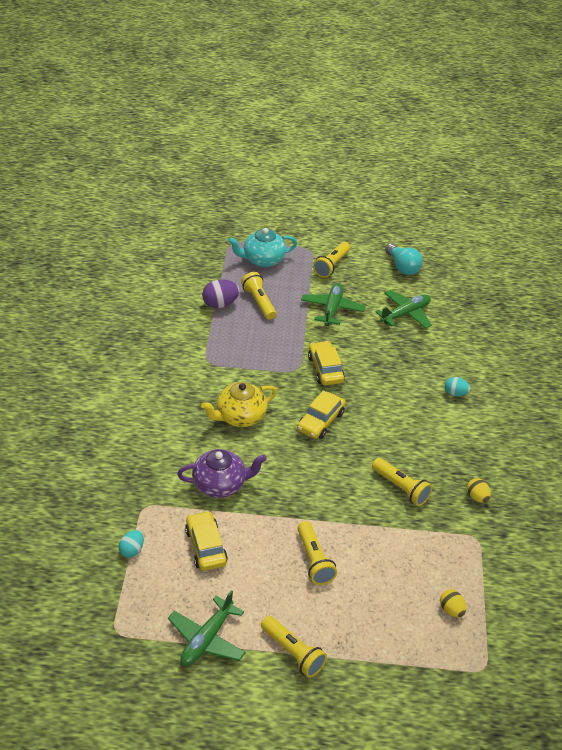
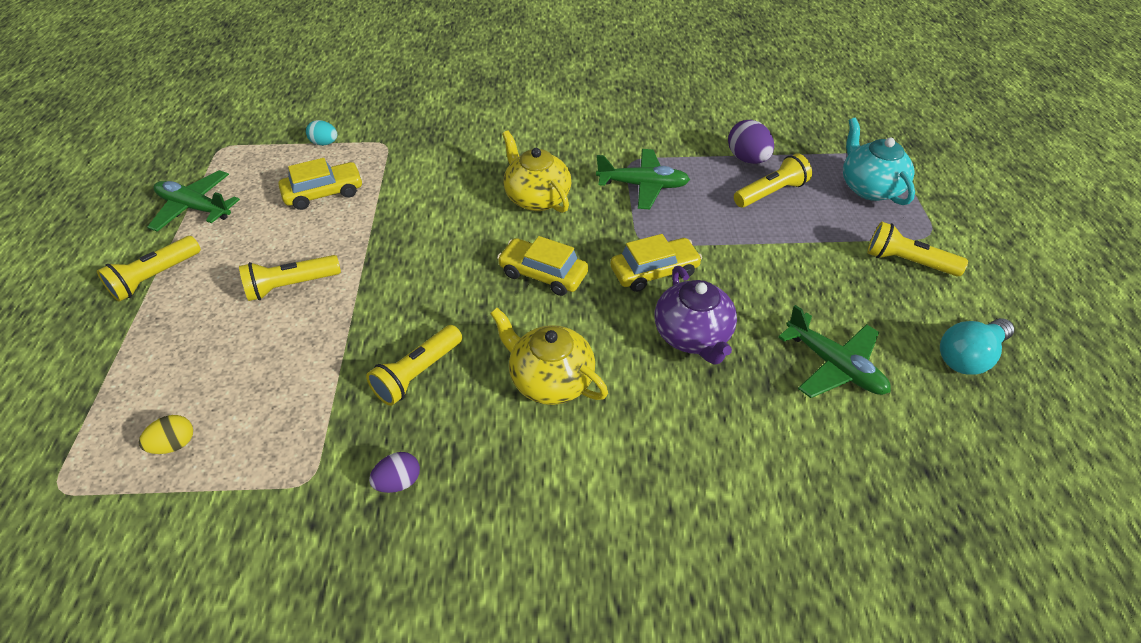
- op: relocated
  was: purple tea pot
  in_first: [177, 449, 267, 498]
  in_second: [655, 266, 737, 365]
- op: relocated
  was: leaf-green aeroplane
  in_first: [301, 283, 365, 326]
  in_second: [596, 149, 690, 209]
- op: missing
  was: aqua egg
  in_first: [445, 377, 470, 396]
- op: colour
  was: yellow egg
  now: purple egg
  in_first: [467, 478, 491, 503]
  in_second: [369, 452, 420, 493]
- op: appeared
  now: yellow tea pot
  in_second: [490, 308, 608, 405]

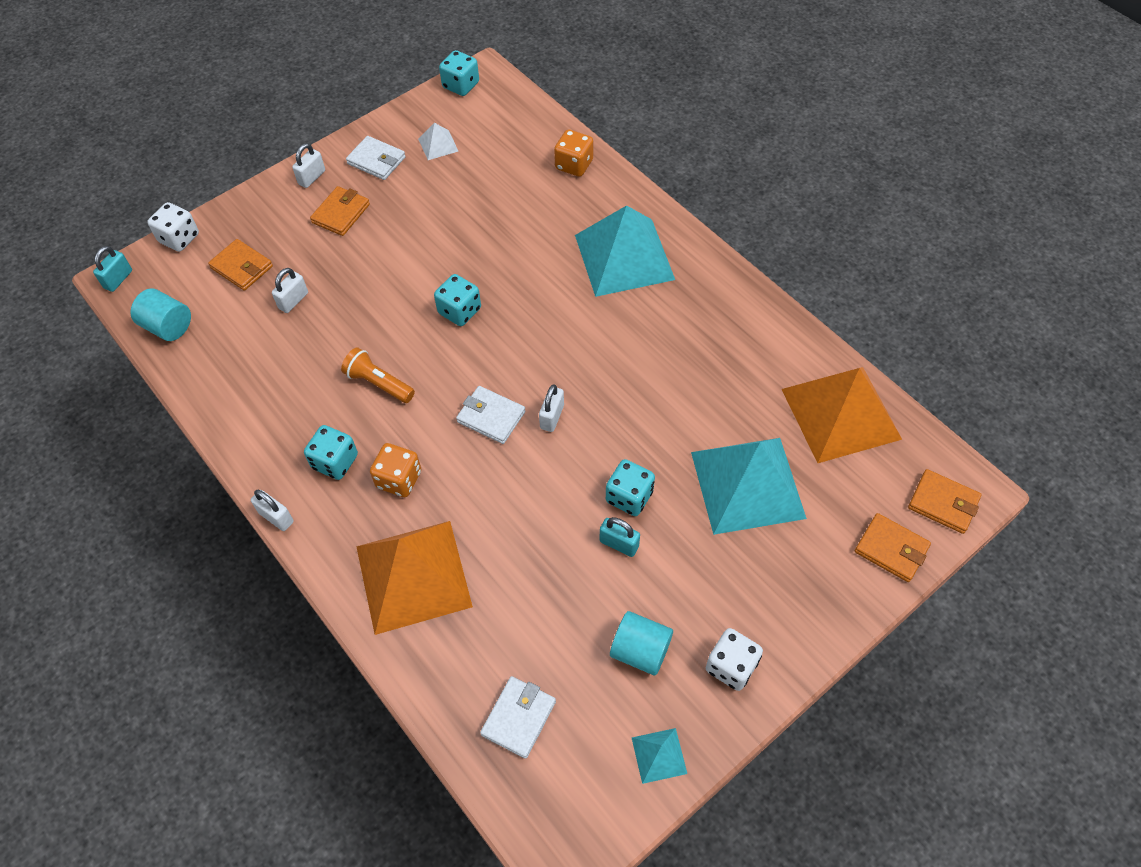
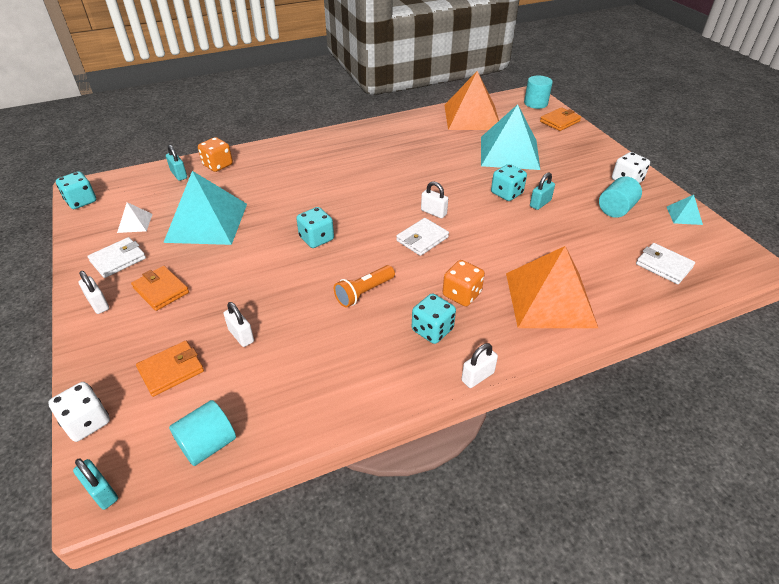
- op: relocated
  was: aqua solid pyramid
  in_first: [575, 205, 675, 297]
  in_second: [163, 171, 247, 245]
- op: exchanged
  was: bright orange card wallet
  now: aqua solid cylinder
  in_first: [908, 469, 981, 534]
  in_second: [524, 75, 553, 109]
- op: appeared
  now: aqua lock
  in_second: [166, 144, 187, 181]

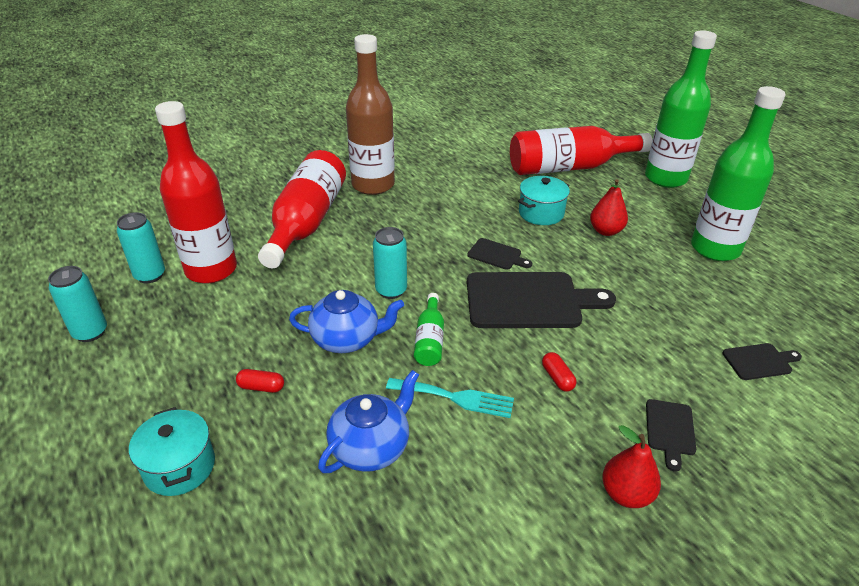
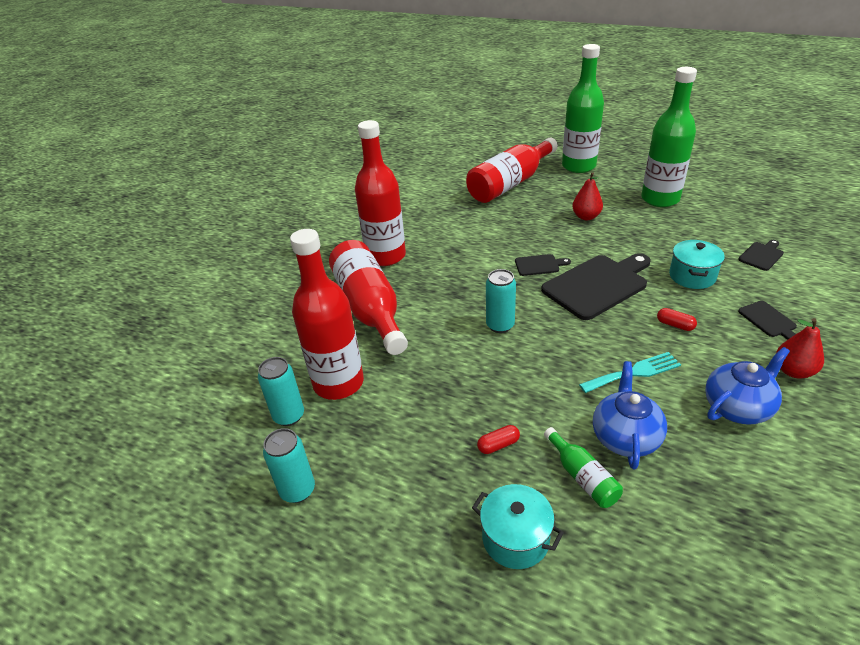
- op: relocated
  was: blue tea pot
  in_first: [289, 290, 404, 353]
  in_second: [705, 347, 790, 425]
- op: colour
  was: dark brown bottle
  now: red bottle
  in_first: [346, 34, 395, 195]
  in_second: [355, 120, 406, 266]
- op: relocated
  was: leaf-green bottle
  in_first: [414, 293, 444, 366]
  in_second: [544, 427, 623, 508]
- op: relocated
  was: aqua stockpot
  in_first: [518, 176, 570, 225]
  in_second: [669, 240, 725, 289]

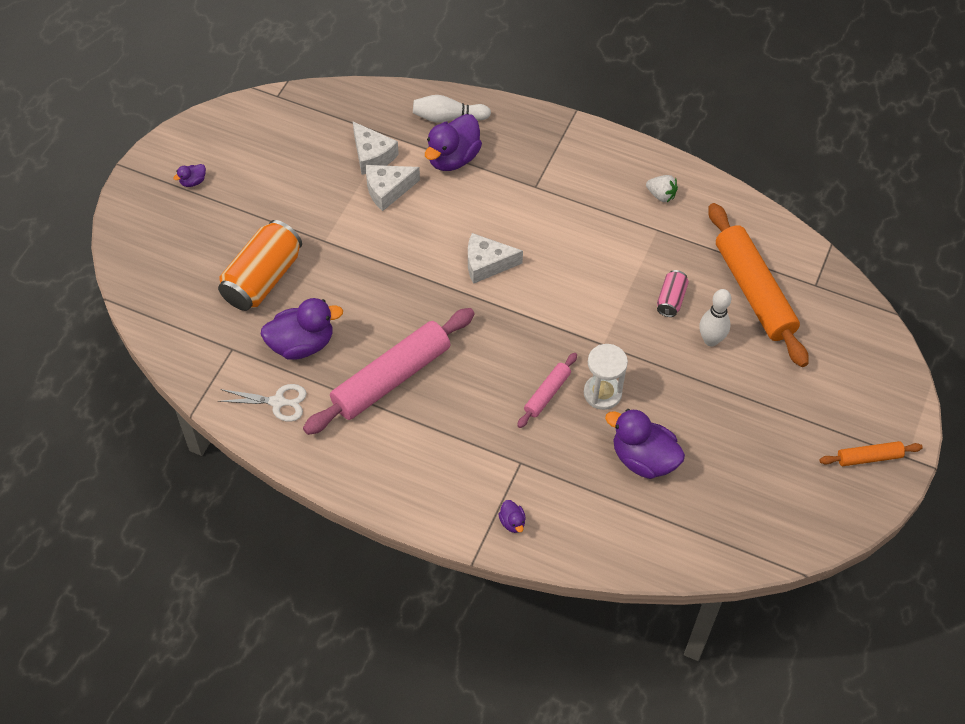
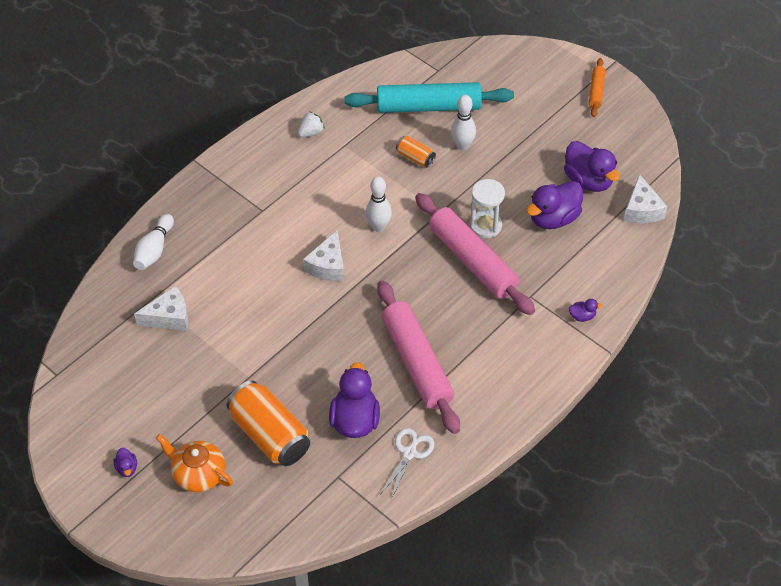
- op: relocated
  was: snow-white cheese wedge
  in_first: [366, 165, 420, 211]
  in_second: [624, 174, 667, 223]
- op: relocated
  was: purple duck
  in_first: [425, 114, 482, 171]
  in_second: [564, 141, 620, 192]
- op: size
  was: pink pastry roller
  in_first: [517, 353, 577, 428]
  in_second: [415, 193, 535, 315]
  ratio: 2.08
- op: colour
  was: pink soda can
  now: bright orange soda can
  in_first: [657, 270, 689, 317]
  in_second: [396, 136, 436, 167]
- op: colour
  was: bright orange pastry roller
  now: aqua pastry roller
  in_first: [708, 203, 809, 367]
  in_second: [344, 82, 514, 113]
- op: appeared
  now: bright orange tea pot
  in_second: [156, 434, 233, 492]
- op: appeared
  now: snow-white skittle
  in_second: [366, 177, 392, 232]

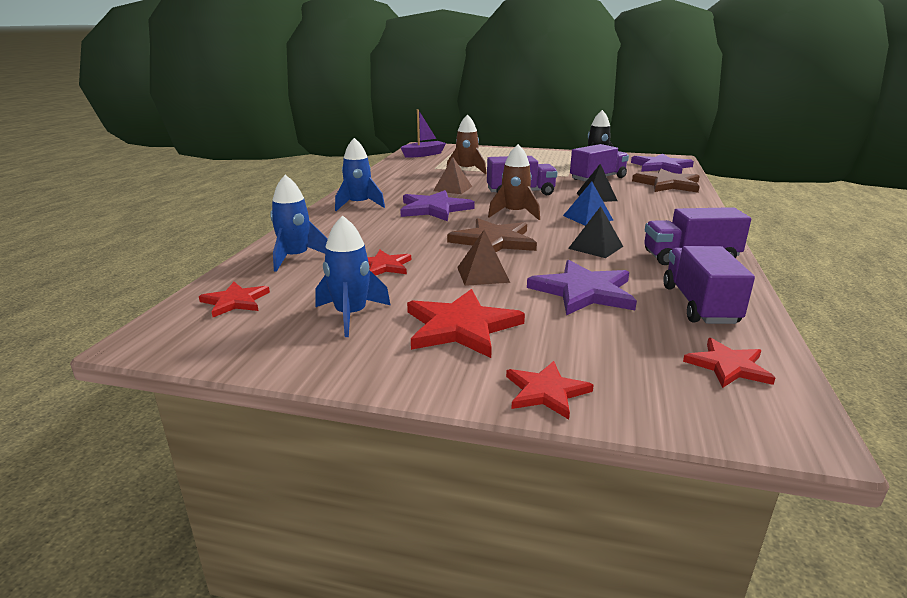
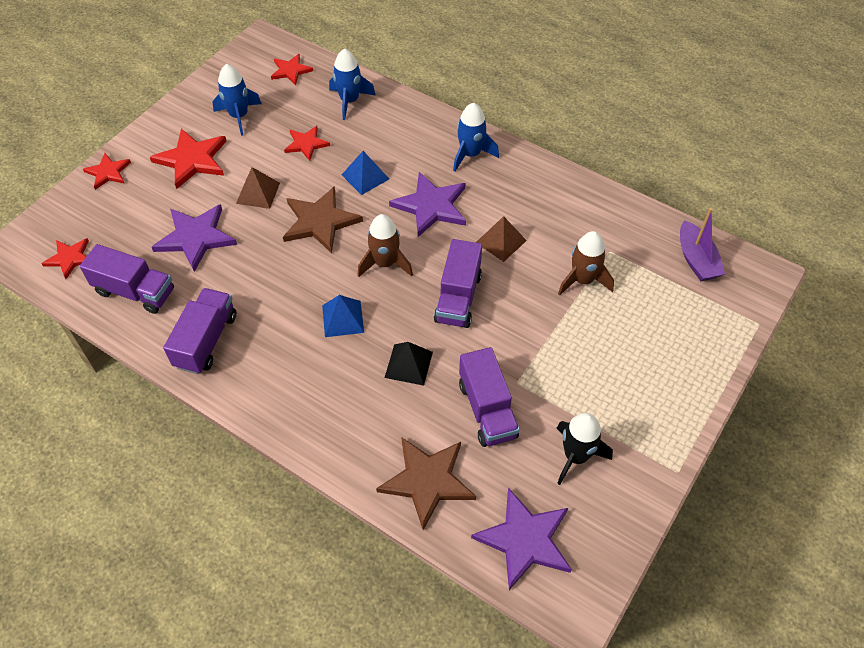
- op: missing
  was: ebony solid pyramid
  in_first: [568, 206, 624, 258]
- op: appeared
  now: blue solid pyramid
  in_second: [342, 151, 389, 195]

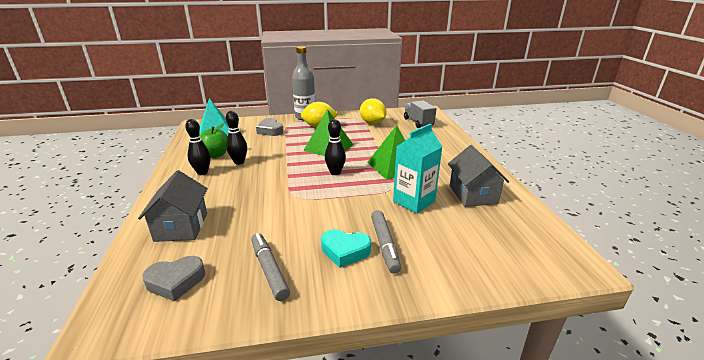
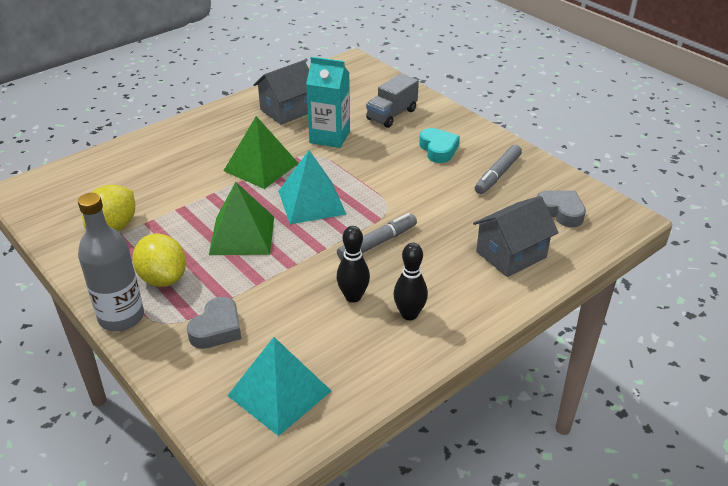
- op: missing
  was: leaf-green toy apple
  in_first: [200, 124, 228, 158]
- op: exchanged
  was: ebony skittle
  now: aqua solid pyramid
  in_first: [325, 119, 346, 175]
  in_second: [278, 150, 346, 224]
- op: relocated
  was: ash-grey marker pen
  in_first: [371, 210, 401, 273]
  in_second: [337, 213, 417, 260]
- op: relocated
  was: ash-grey truck
  in_first: [404, 100, 436, 128]
  in_second: [366, 73, 419, 128]

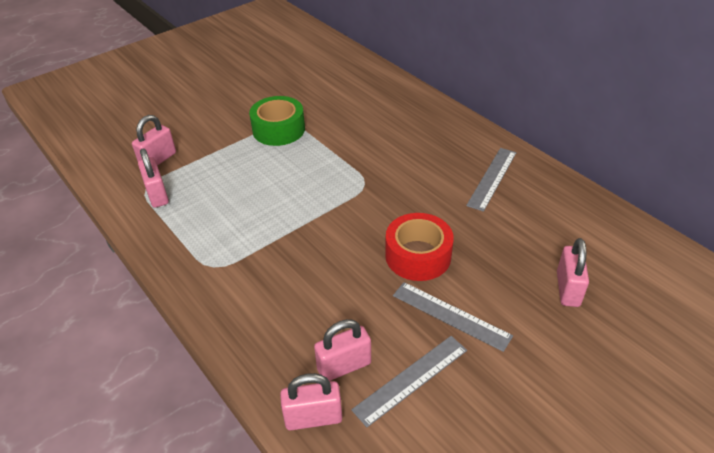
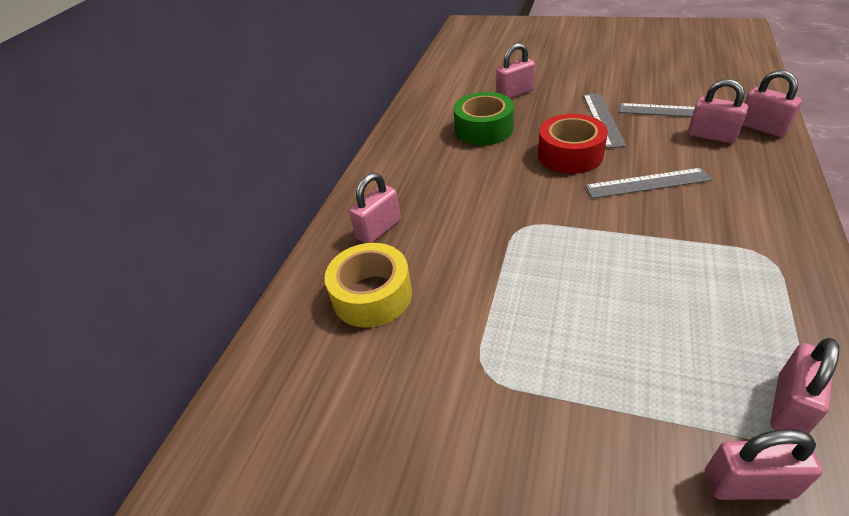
- op: relocated
  was: leaf-green sticky tape
  in_first: [249, 96, 305, 146]
  in_second: [454, 92, 514, 145]
- op: relocated
  was: ash-grey measuring stick
  in_first: [466, 148, 517, 212]
  in_second: [585, 168, 712, 198]
- op: appeared
  now: yellow sticky tape
  in_second: [324, 243, 412, 328]
- op: appeared
  now: pink lock
  in_second: [349, 173, 401, 243]

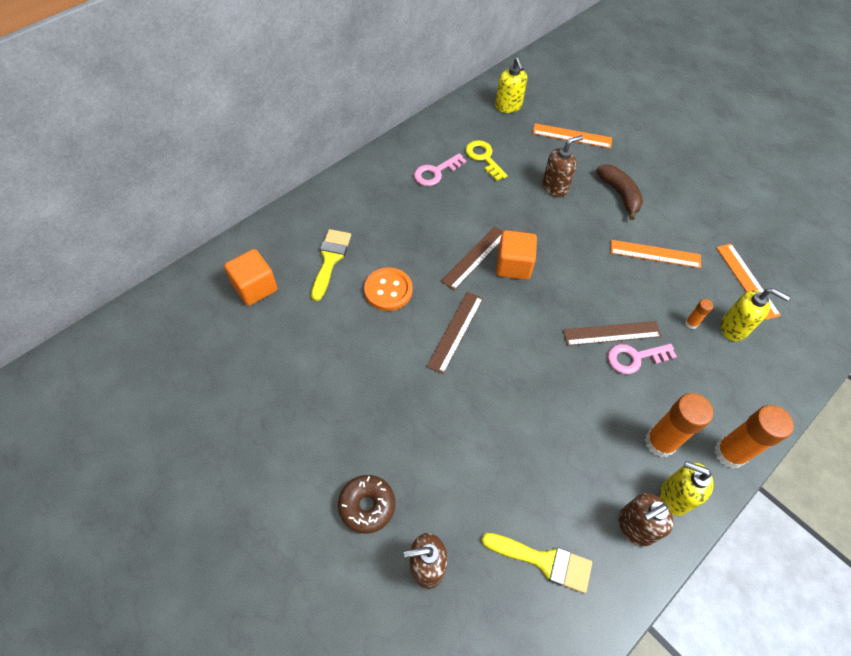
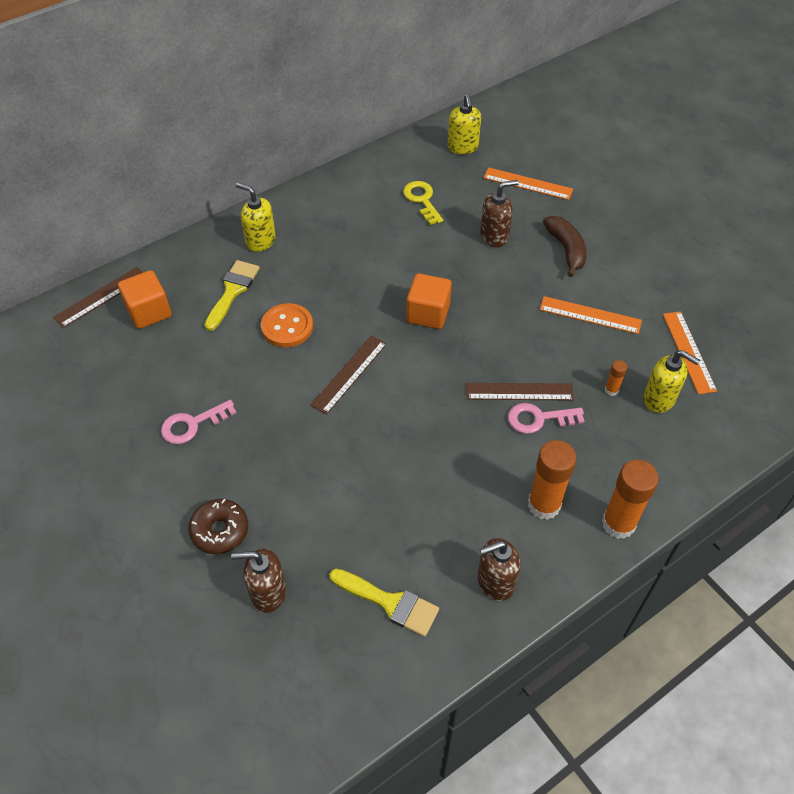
- op: relocated
  was: pink door key
  in_first: [414, 153, 466, 186]
  in_second: [161, 400, 237, 444]
- op: relocated
  was: dark brown measuring stick
  in_first: [441, 226, 503, 291]
  in_second: [53, 267, 143, 328]
- op: relocated
  was: yellow soap pump
  in_first: [660, 461, 713, 516]
  in_second: [236, 183, 276, 252]

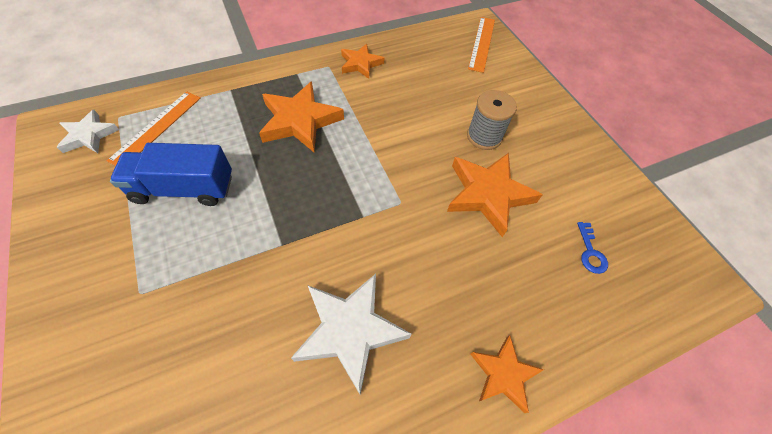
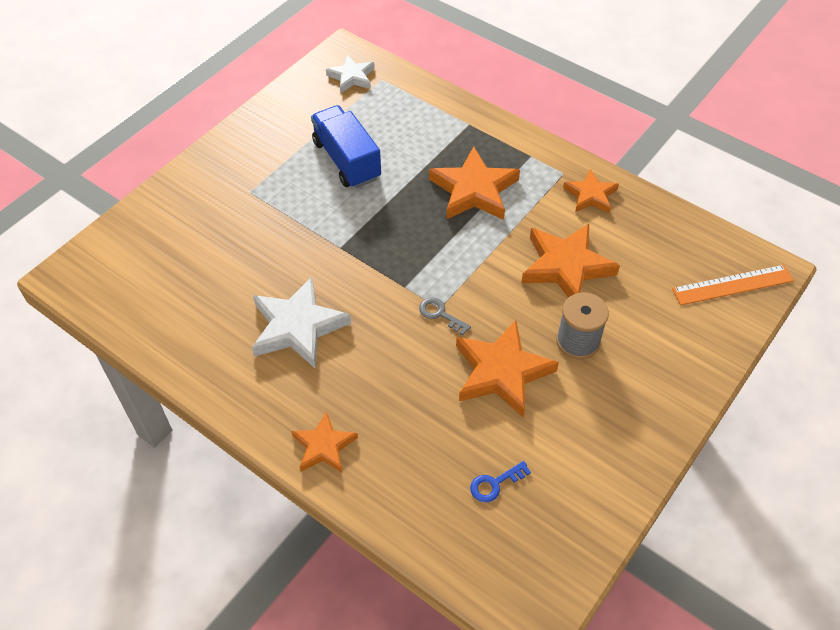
- op: missing
  was: bright orange measuring stick
  in_first: [107, 91, 201, 166]
- op: appeared
  now: ash-grey door key
  in_second: [419, 297, 471, 335]
- op: appeared
  now: bright orange five-pointed star
  in_second: [521, 224, 620, 298]

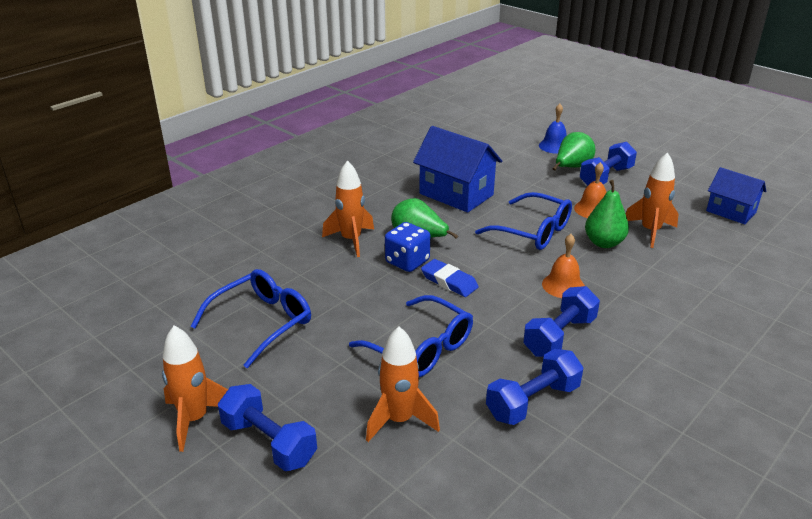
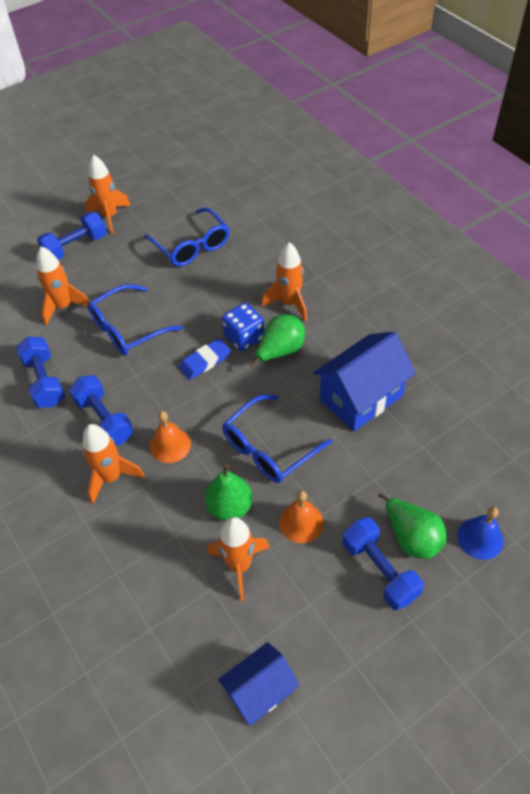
- op: appeared
  now: bright orange spaceship
  in_second: [82, 424, 144, 504]

